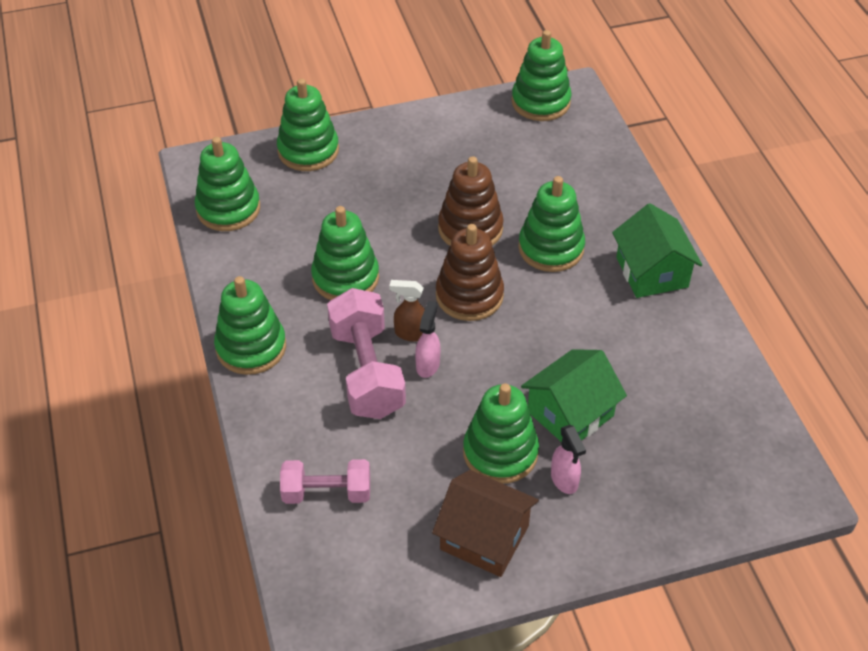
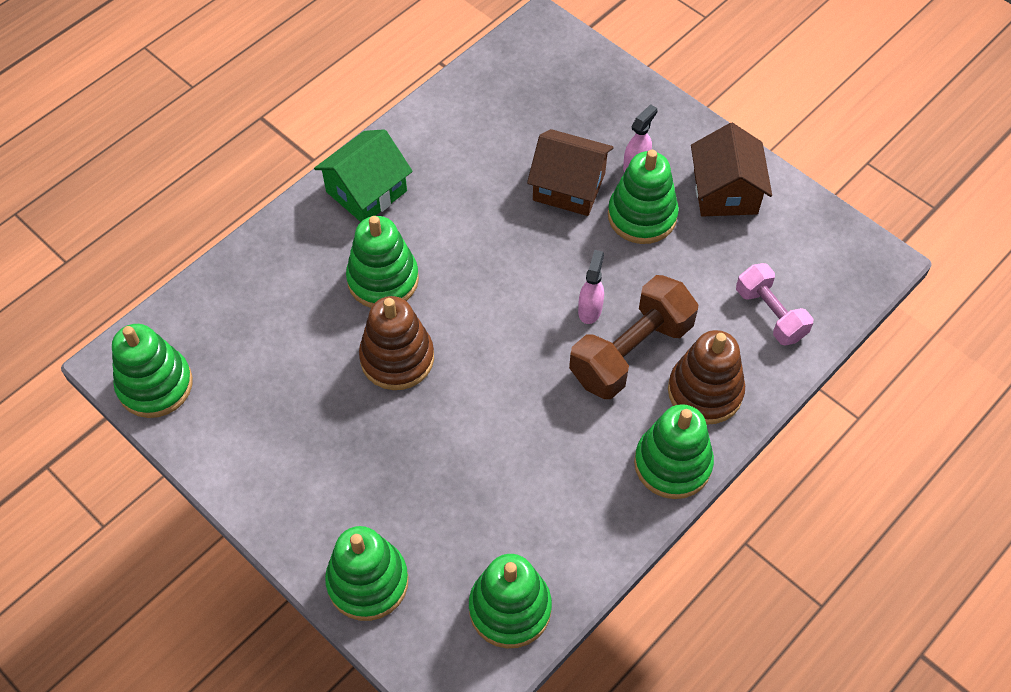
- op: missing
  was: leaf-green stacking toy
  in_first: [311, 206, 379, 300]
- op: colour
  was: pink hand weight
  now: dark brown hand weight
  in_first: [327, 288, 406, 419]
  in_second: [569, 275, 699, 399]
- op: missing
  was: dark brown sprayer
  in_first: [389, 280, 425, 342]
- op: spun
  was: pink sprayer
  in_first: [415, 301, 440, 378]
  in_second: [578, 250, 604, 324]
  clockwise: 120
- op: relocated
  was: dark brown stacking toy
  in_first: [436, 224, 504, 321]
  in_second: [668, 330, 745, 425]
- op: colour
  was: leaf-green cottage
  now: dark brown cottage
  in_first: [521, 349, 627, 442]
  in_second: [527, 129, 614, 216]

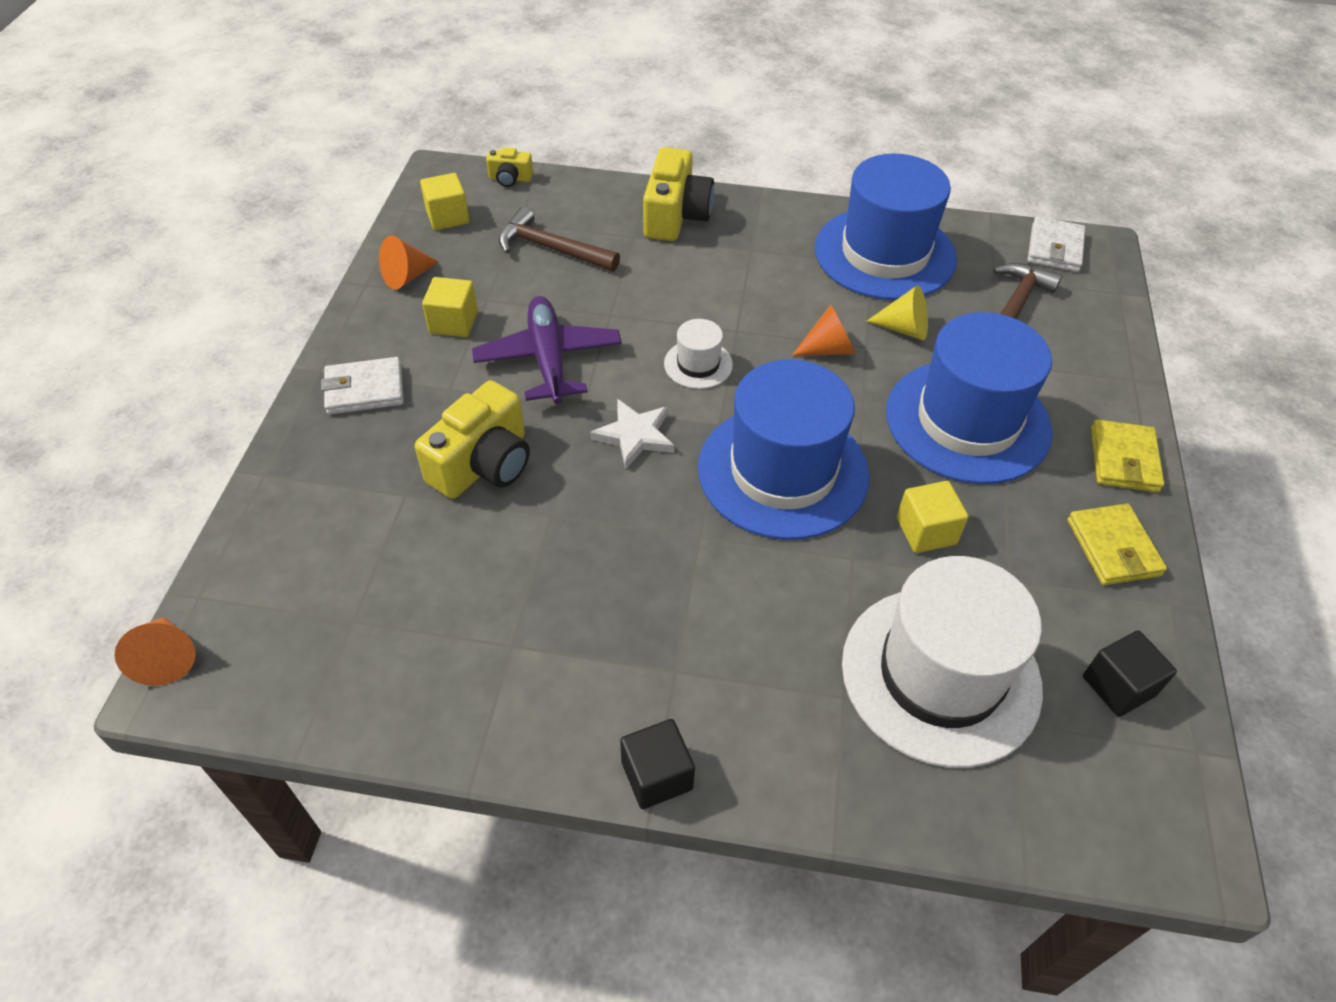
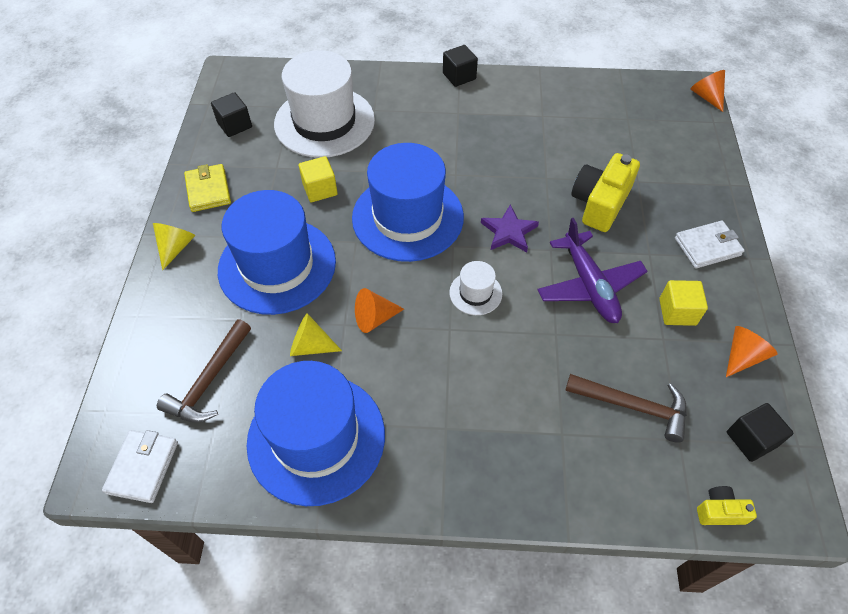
- op: colour
  was: yellow cube
  now: ebony cube
  in_first: [420, 173, 469, 230]
  in_second: [727, 403, 794, 462]
- op: colour
  was: snow-white five-pointed star
  now: purple five-pointed star
  in_first: [590, 399, 674, 470]
  in_second: [481, 205, 539, 252]
- op: missing
  was: yellow camera
  in_first: [643, 147, 714, 241]
- op: exchanged
  was: yellow card wallet
  now: yellow solid cone
  in_first: [1091, 420, 1164, 492]
  in_second: [153, 223, 195, 270]

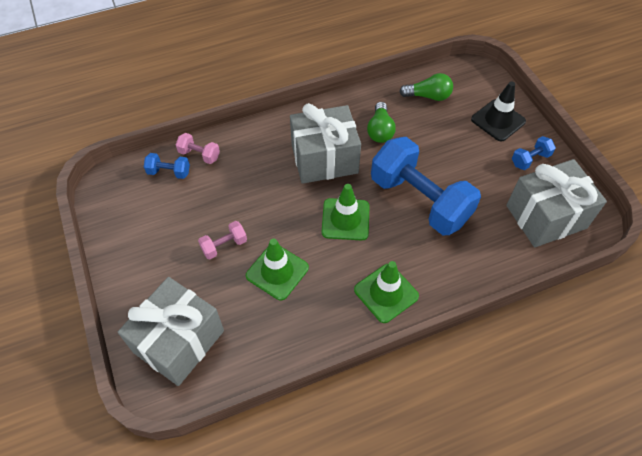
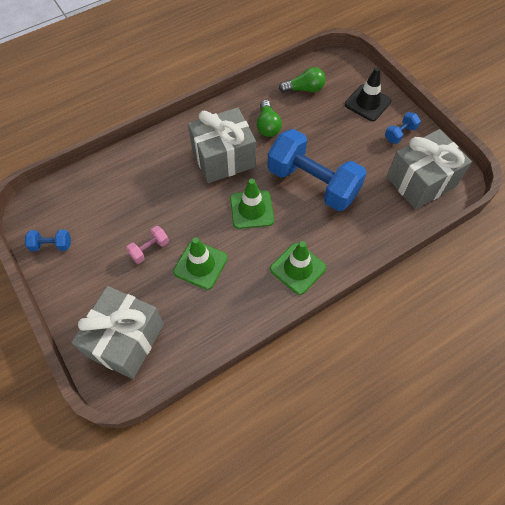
- op: relocated
  was: blue hand weight
  in_first: [144, 153, 190, 179]
  in_second: [25, 230, 71, 251]
- op: missing
  was: pink hand weight
  in_first: [176, 133, 220, 164]

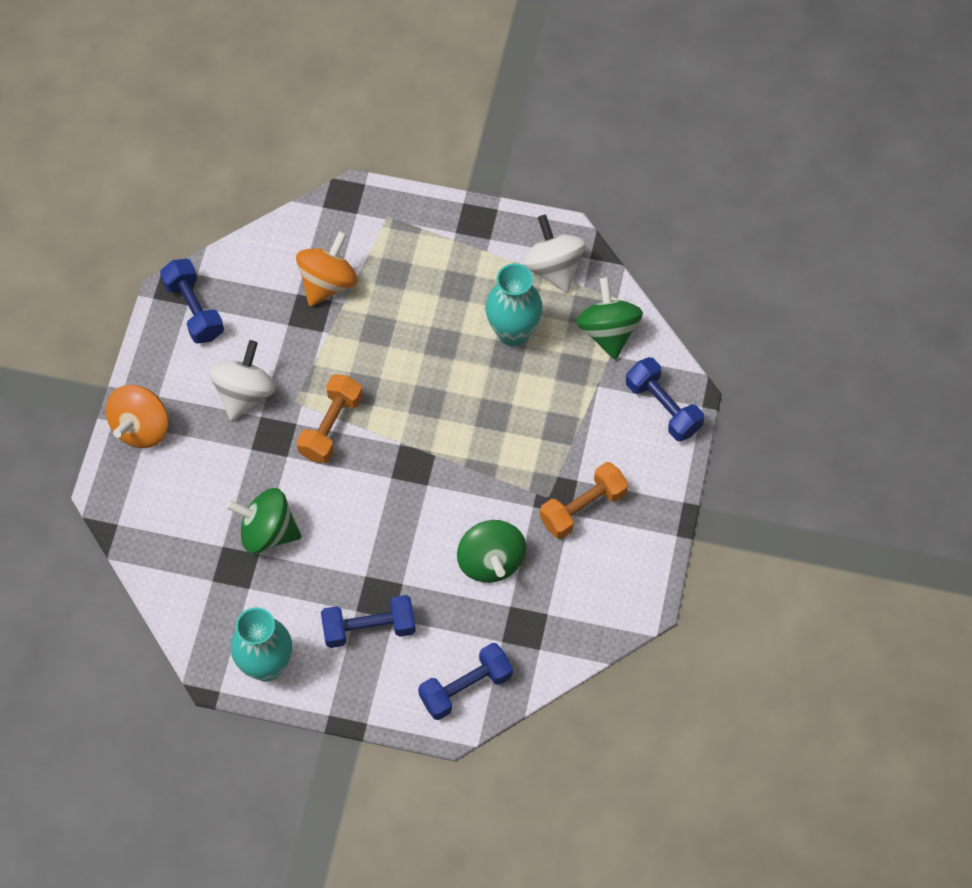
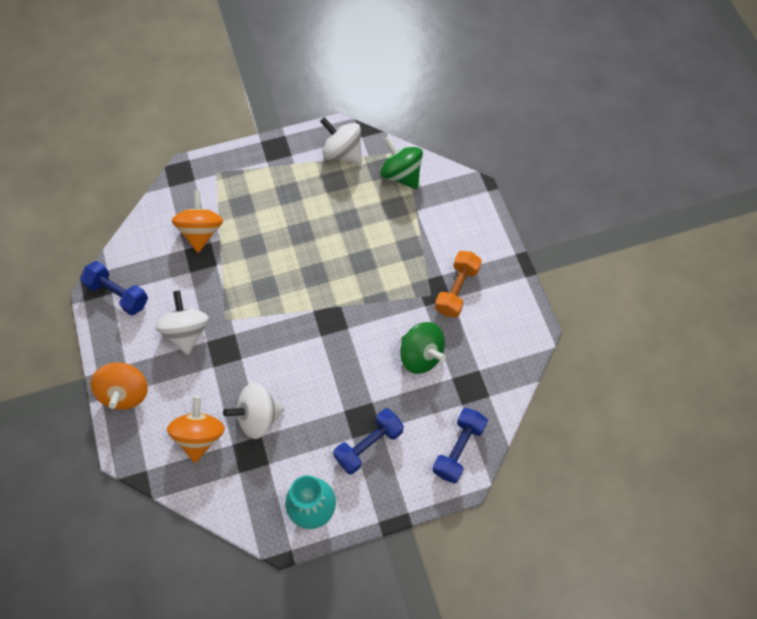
- op: colour
  was: leaf-green toy top
  now: snow-white toy top
  in_first: [226, 488, 301, 553]
  in_second: [223, 383, 285, 439]
- op: missing
  was: bright orange hand weight
  in_first: [296, 374, 363, 463]
- op: missing
  was: aqua flower vase
  in_first: [485, 263, 543, 346]
- op: missing
  was: blue hand weight
  in_first: [626, 357, 704, 441]
- op: appeared
  now: bright orange toy top
  in_second: [167, 396, 225, 463]

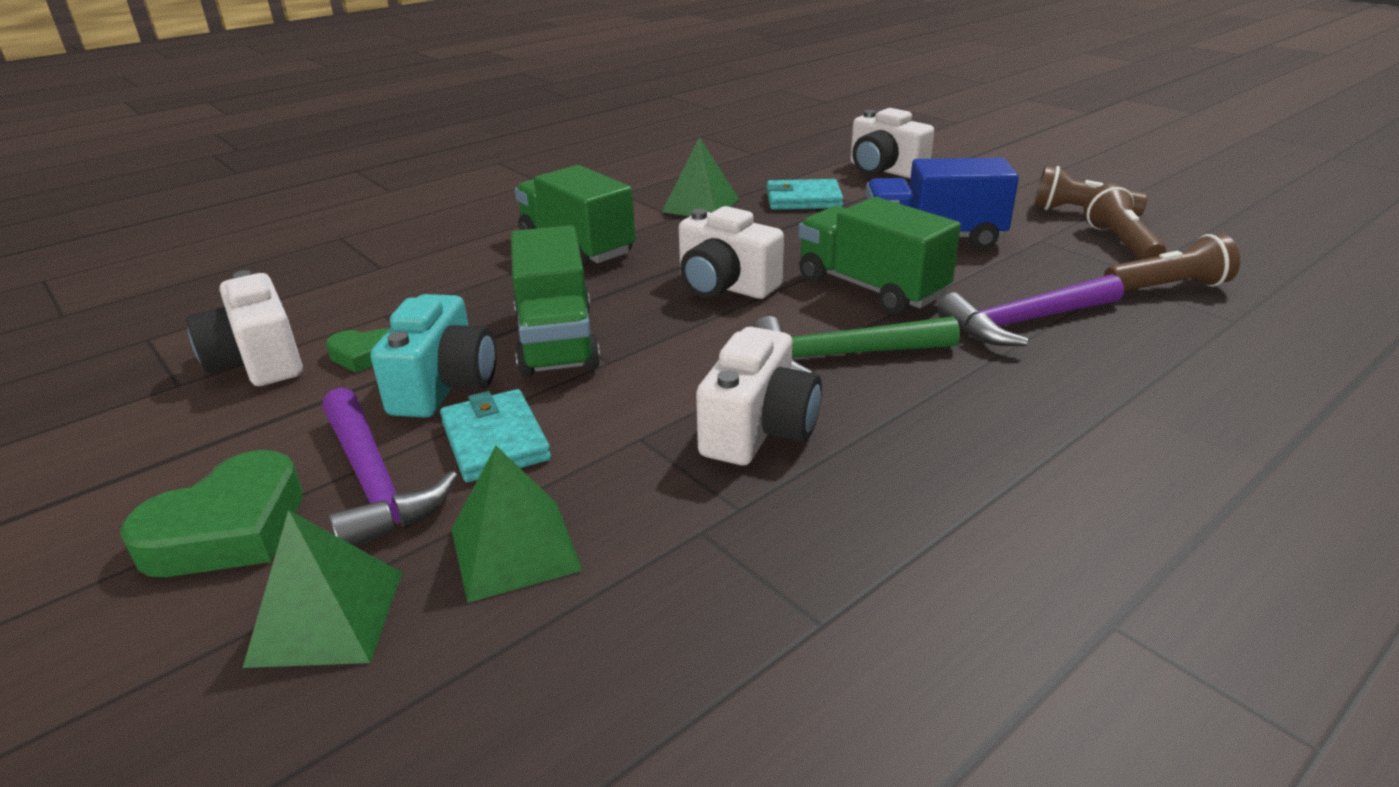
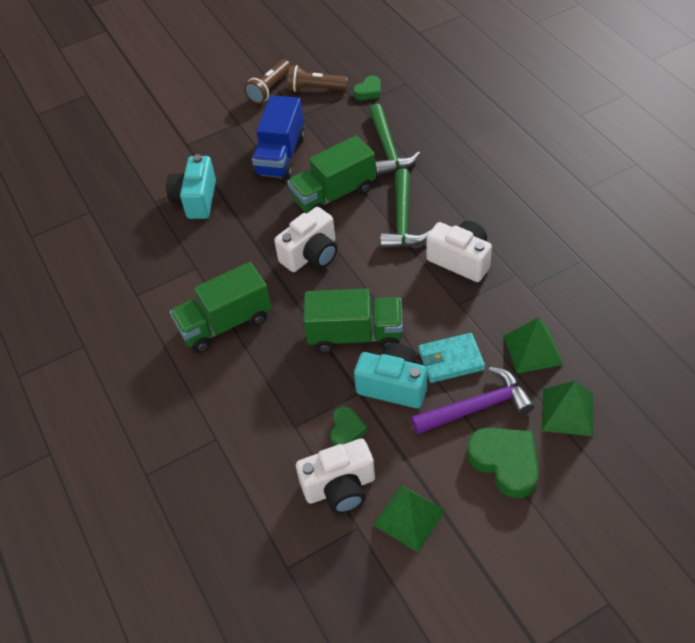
- op: relocated
  was: leaf-green solid pyramid
  in_first: [662, 137, 739, 216]
  in_second: [373, 485, 445, 552]
- op: exchanged
  was: aqua card wallet
  now: aqua camera
  in_first: [766, 179, 843, 210]
  in_second: [166, 154, 216, 219]
- op: missing
  was: snow-white camera
  in_first: [851, 108, 934, 178]
- op: colour
  was: purple carpenter's hammer
  now: leaf-green carpenter's hammer
  in_first: [937, 274, 1124, 346]
  in_second: [369, 103, 420, 176]
- op: exchanged
  was: dark brown torch
  now: leaf-green love heart
  in_first: [1104, 234, 1240, 291]
  in_second: [353, 76, 381, 100]

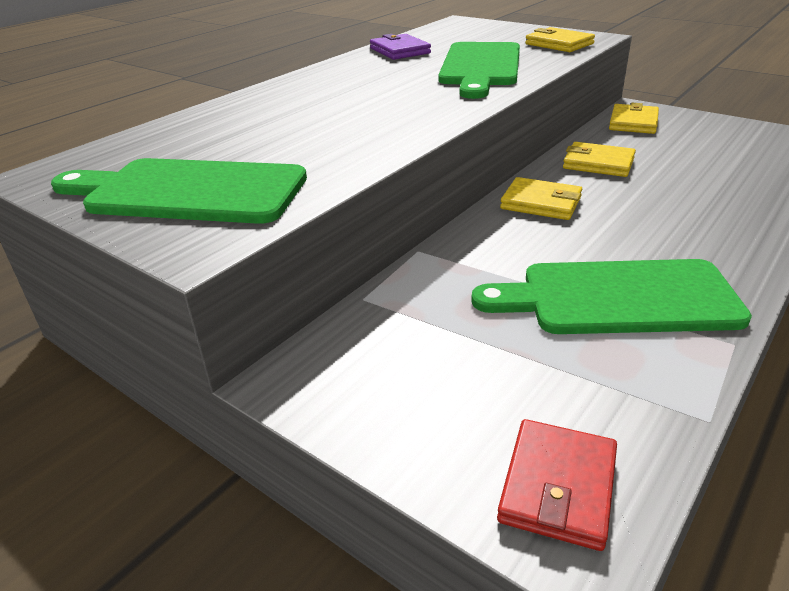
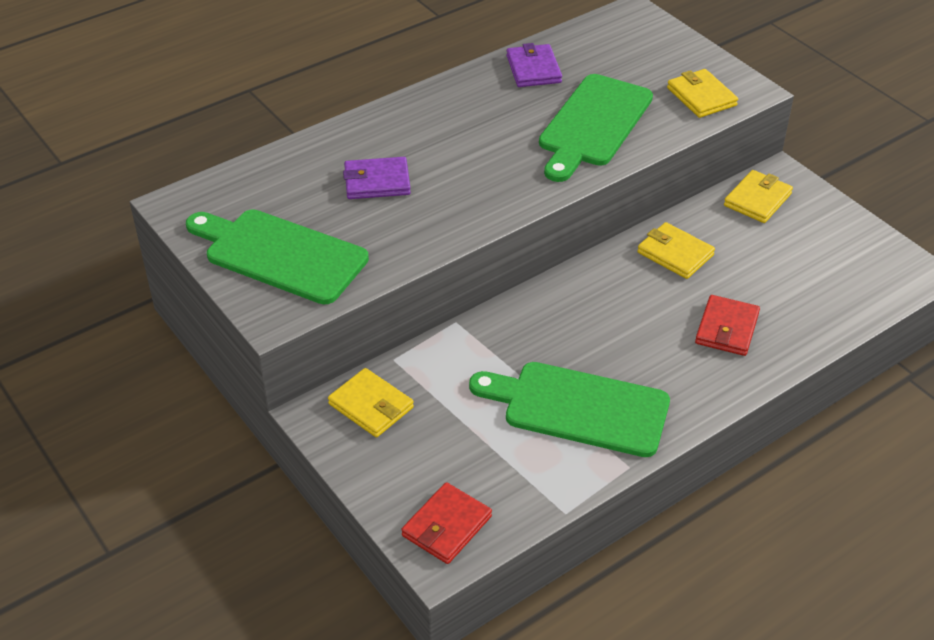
- op: relocated
  was: yellow card wallet
  in_first: [500, 177, 582, 220]
  in_second: [328, 368, 414, 437]
- op: appeared
  now: purple card wallet
  in_second: [343, 157, 411, 199]
- op: appeared
  now: red card wallet
  in_second: [695, 295, 760, 356]

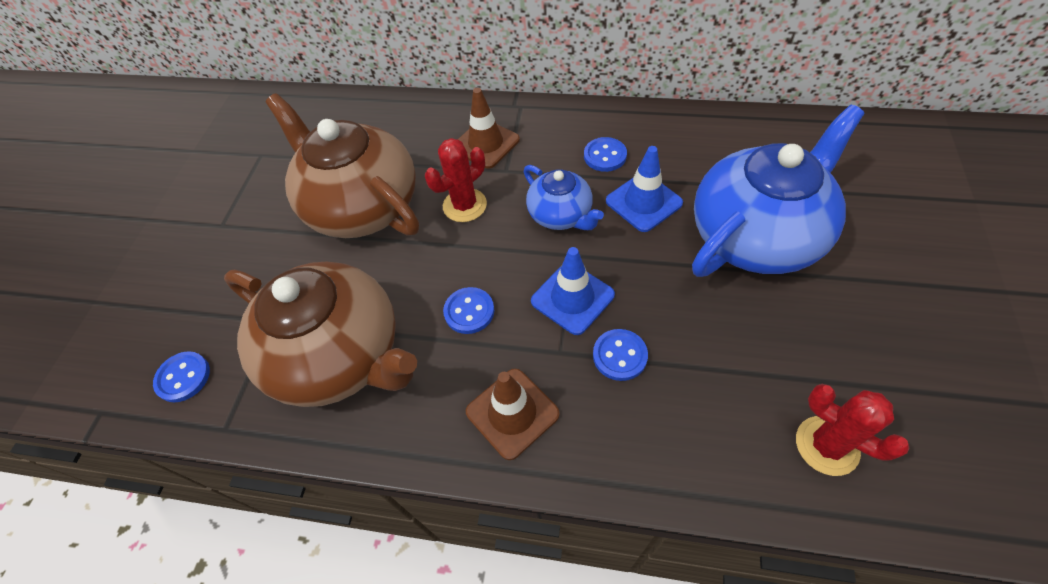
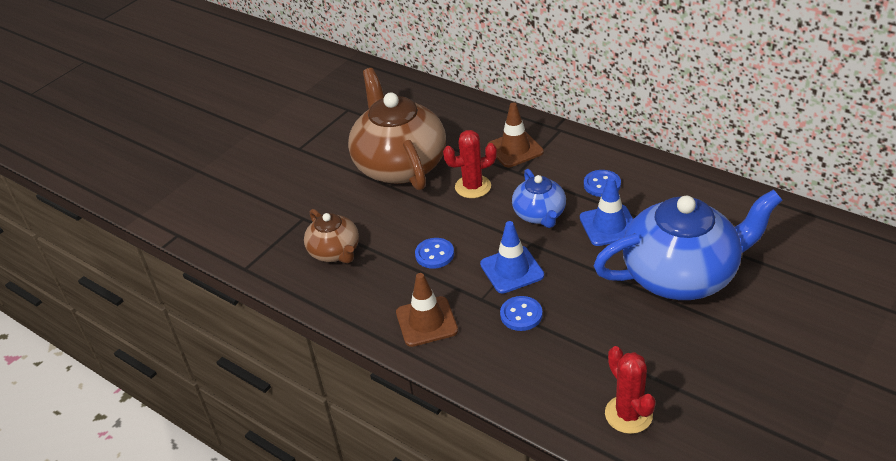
- op: missing
  was: blue sewing button
  in_first: [153, 351, 210, 402]
- op: size
  was: dark brown tea pot
  in_first: [224, 262, 417, 407]
  in_second: [304, 209, 359, 263]
  ratio: 0.52

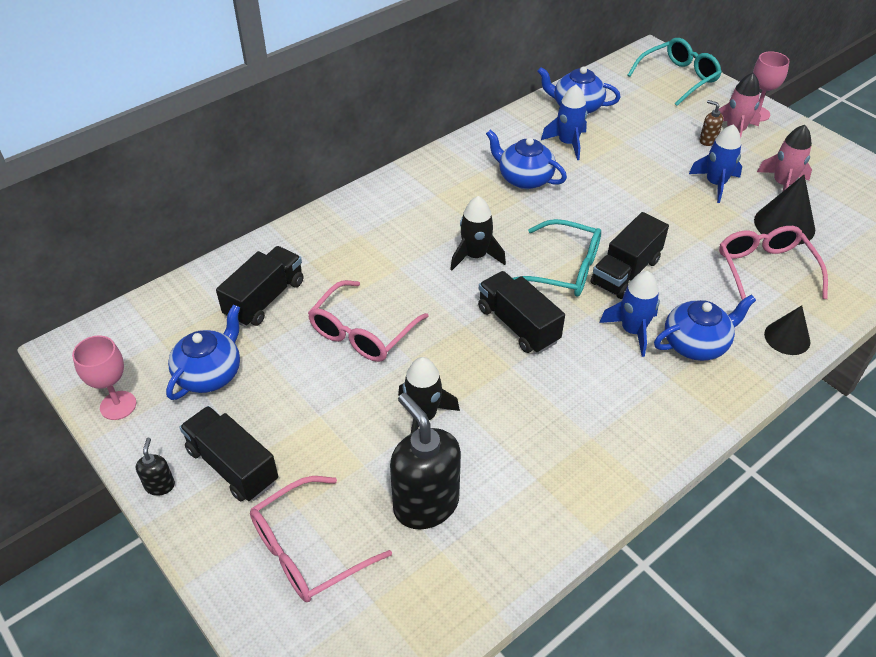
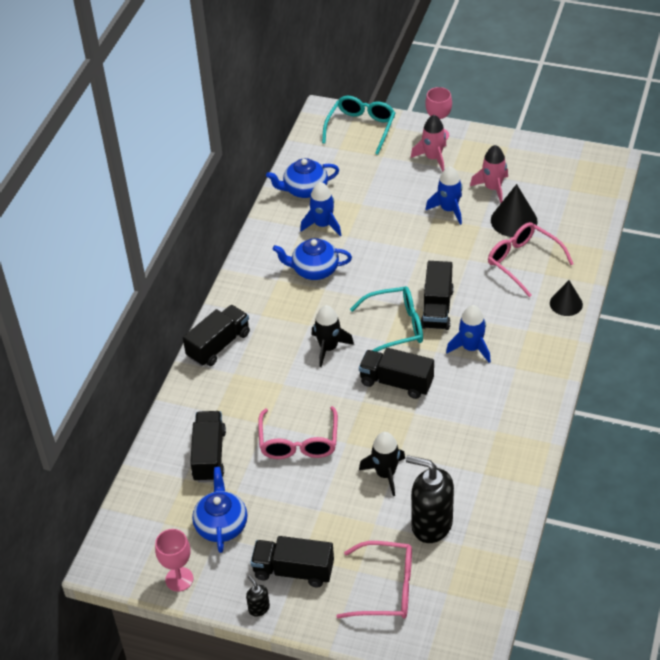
- op: spun
  was: pink eyeglasses
  in_first: [250, 476, 392, 602]
  in_second: [336, 541, 412, 619]
  clockwise: -105
- op: missing
  was: blue tea pot
  in_first: [654, 295, 756, 361]
- op: missing
  was: dark brown soap pump
  in_first: [699, 100, 724, 146]
- op: appeared
  now: ebony truck
  in_second: [183, 305, 250, 367]

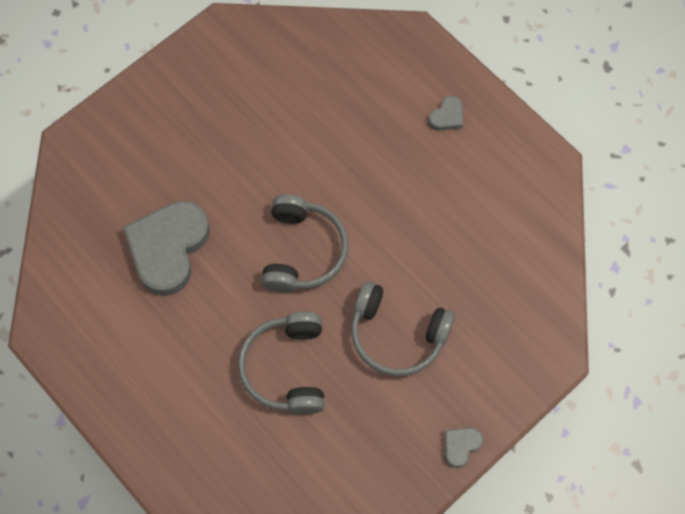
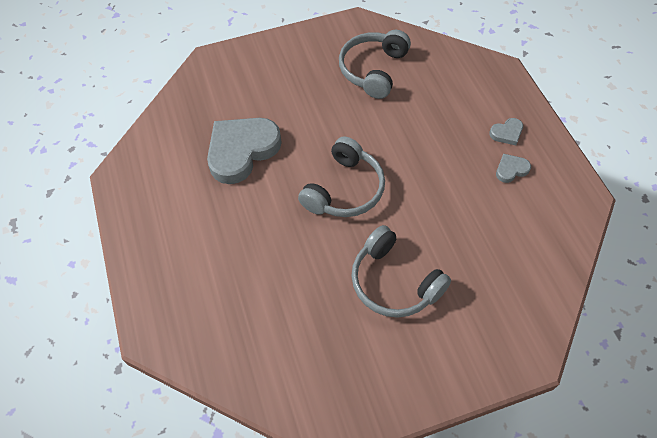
- op: relocated
  was: ash-grey headphones
  in_first: [238, 312, 325, 414]
  in_second: [339, 30, 411, 99]
- op: relocated
  was: ash-grey love heart
  in_first: [445, 428, 483, 468]
  in_second: [496, 154, 531, 183]

